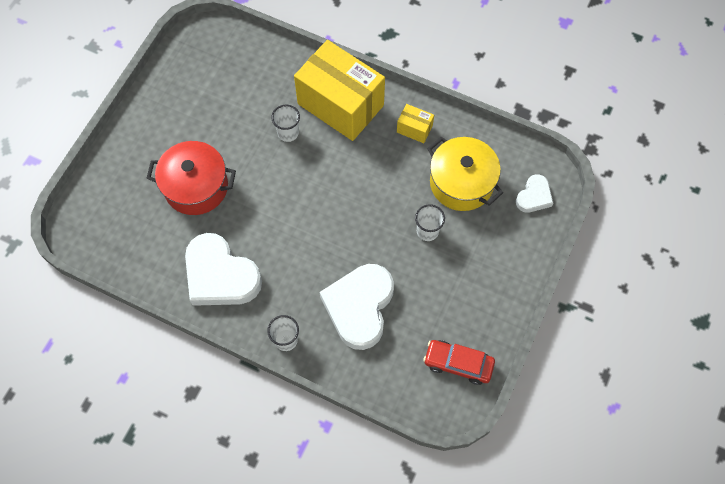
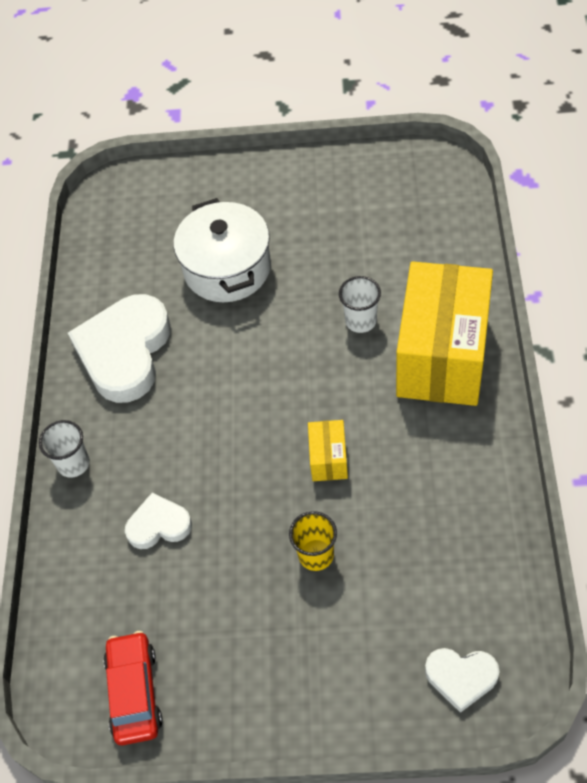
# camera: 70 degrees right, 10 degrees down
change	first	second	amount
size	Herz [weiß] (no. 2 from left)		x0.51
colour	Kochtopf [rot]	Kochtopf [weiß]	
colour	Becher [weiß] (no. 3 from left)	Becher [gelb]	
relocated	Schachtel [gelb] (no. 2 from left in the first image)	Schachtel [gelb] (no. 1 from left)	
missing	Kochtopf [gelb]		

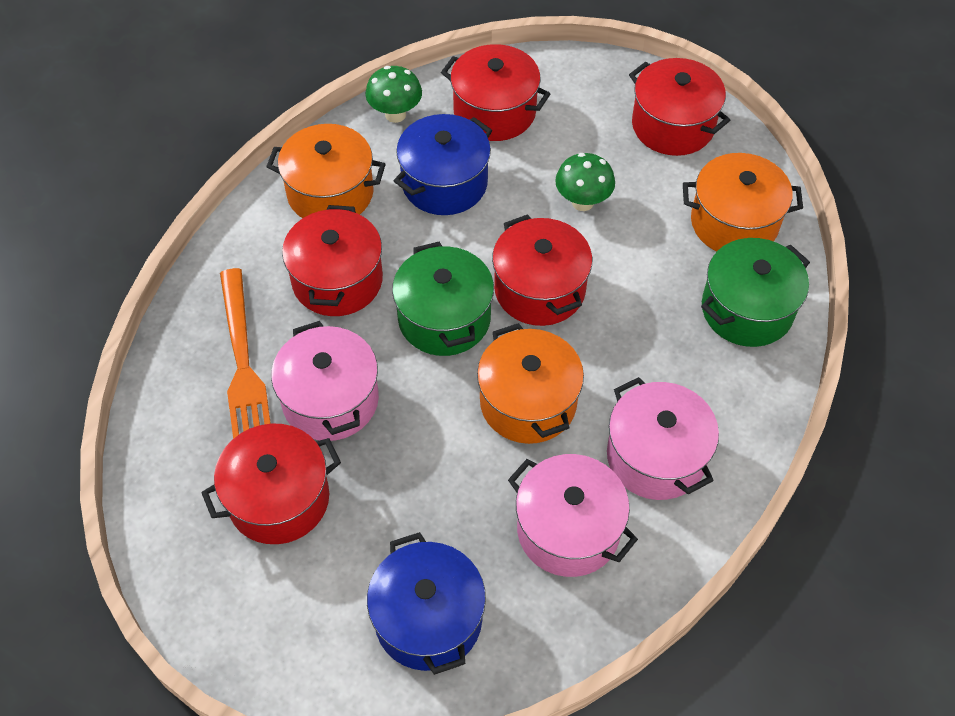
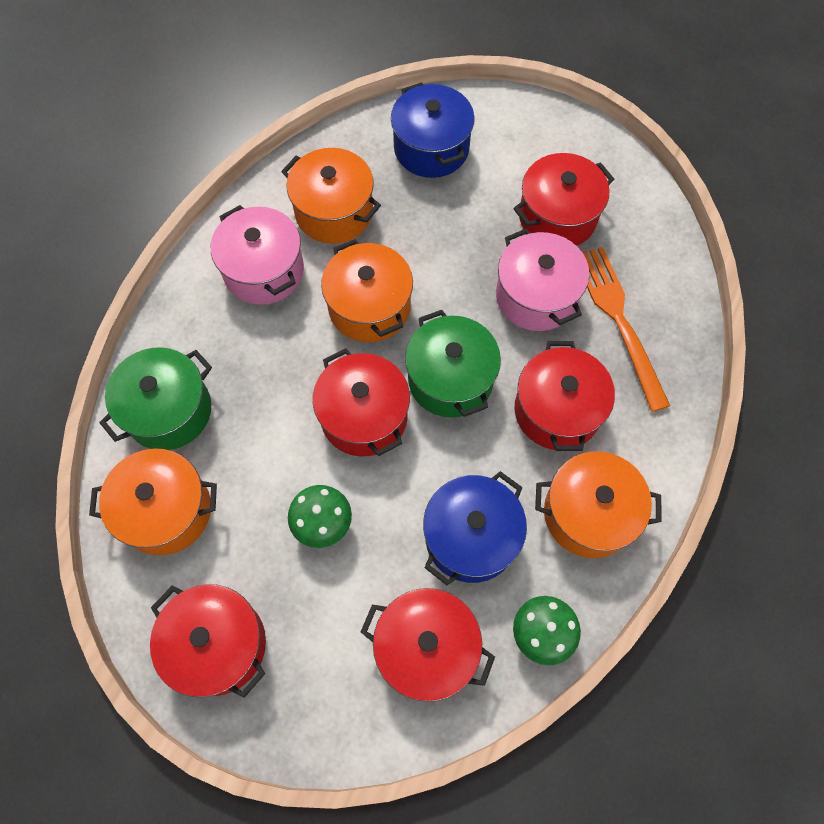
# camera: 175 degrees right, 10 degrees up
change	first	second	amount
colour	Kochtopf [rosa] (no. 2 from left)	Kochtopf [orange] (no. 2 from left)	

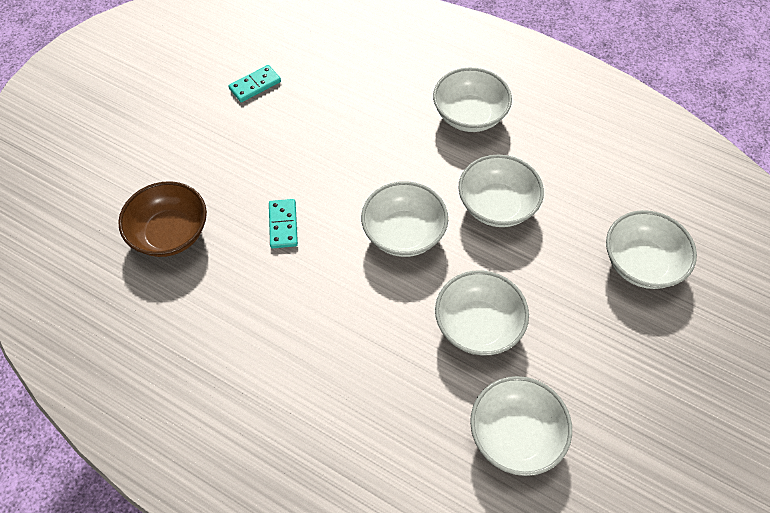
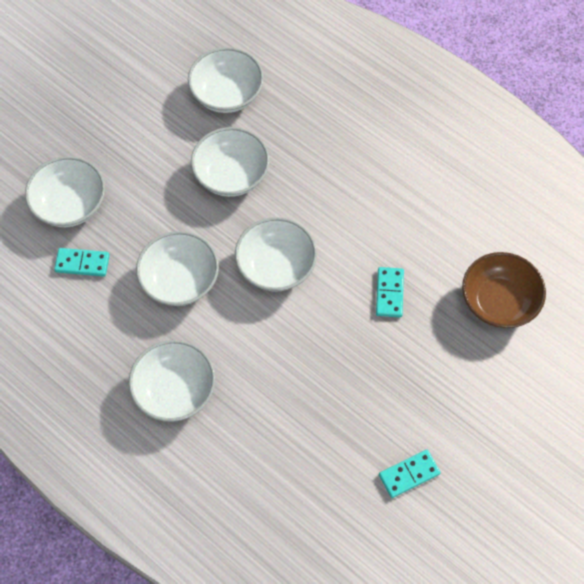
# camera: 170 degrees left, 5 degrees up
change	first	second	amount
appeared		Dominostein [türkis] (no. 1 from left)	

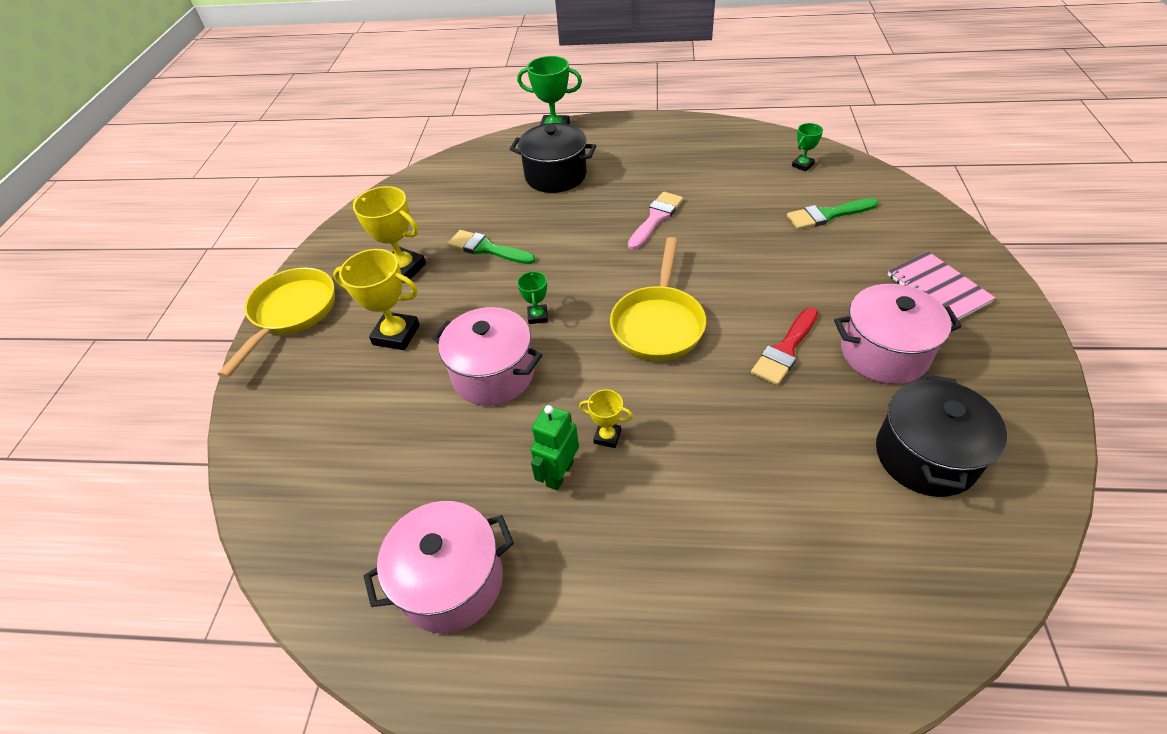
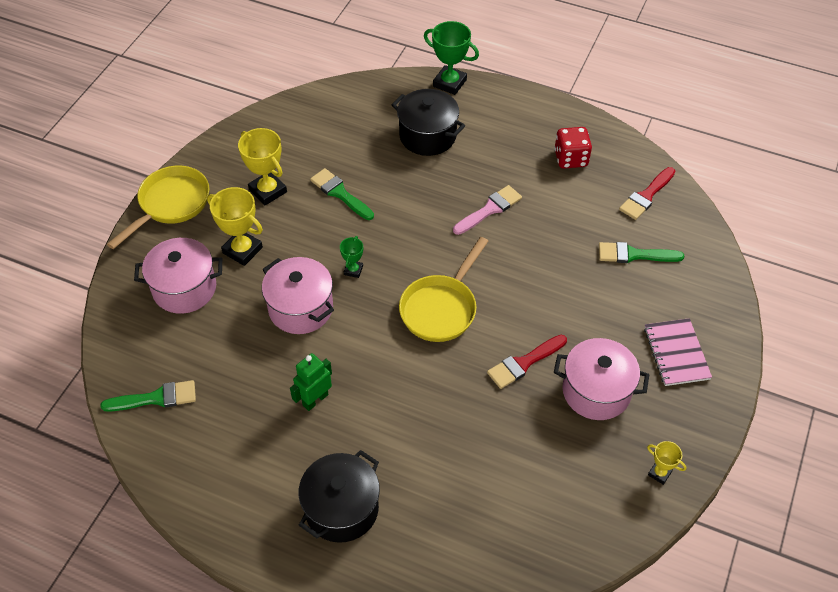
# camera: 15 degrees right, 5 degrees up
change	first	second	amount
appeared		Pinsel [grün] (no. 1 from left)	
relocated	Kochtopf [rosa] (no. 1 from left)		
relocated	Kochtopf [schwarz] (no. 2 from left in the first image)	Kochtopf [schwarz] (no. 1 from left)	
appeared		Spielwürfel [rot]	
exchanged	Pokal [grün] (no. 3 from left)	Pinsel [rot] (no. 2 from left)	
relocated	Pokal [gelb] (no. 3 from left)		

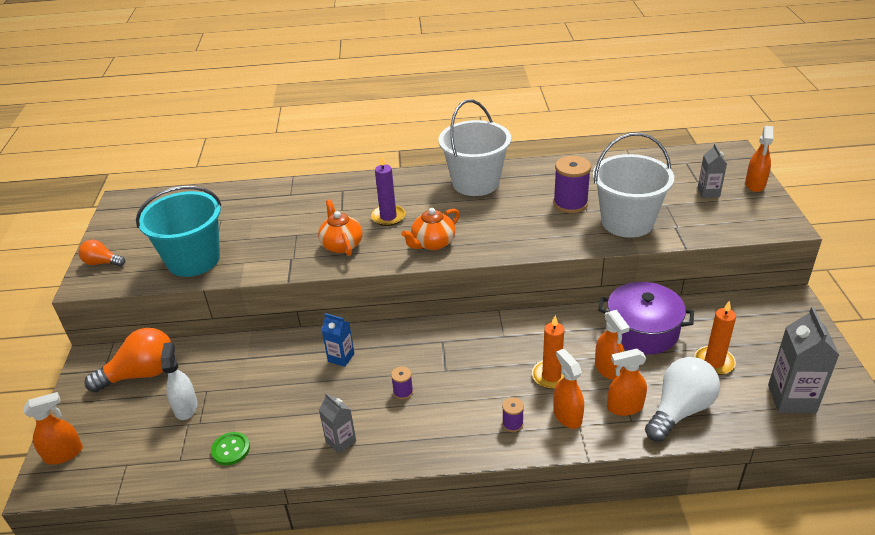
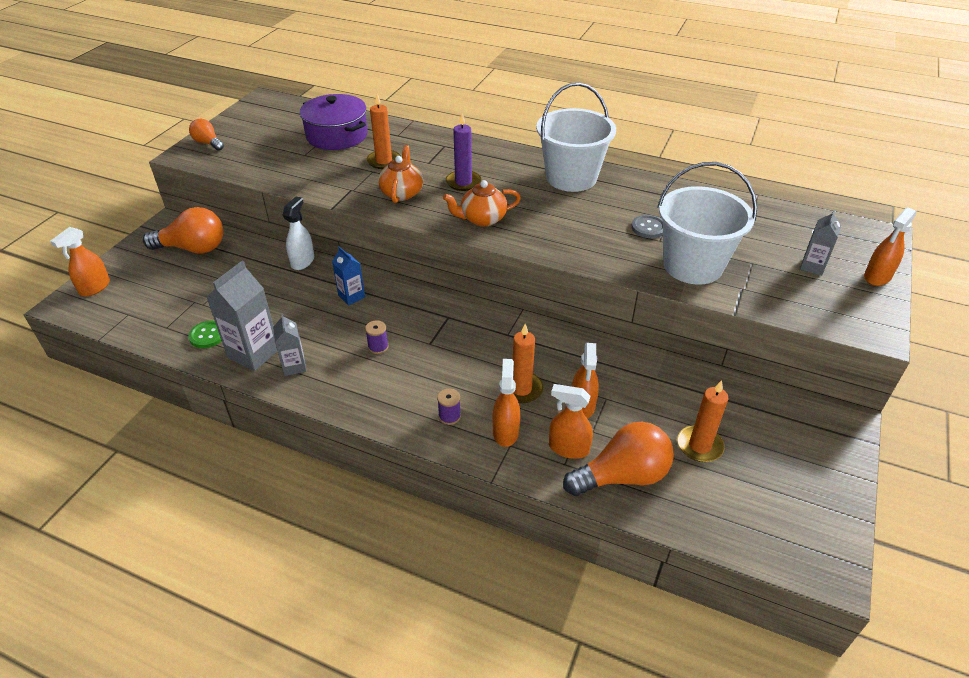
# camera: 25 degrees right, 5 degrees up
change	first	second	amount
spun	Sprühflasche [orange] (no. 1 from left)		120 degrees clockwise
relocated	Getränkekarton [grau] (no. 3 from left in the first image)	Getränkekarton [grau] (no. 1 from left)	
relocated	Sprühflasche [weiß]		
relocated	Kochtopf [lila]		
appeared		Kerze [orange] (no. 1 from left)	
colour	Glühbirne [weiß]	Glühbirne [orange] (no. 3 from left)	
exchanged	Garnrolle [lila] (no. 3 from left)	Knopf [grau]	
missing	Eimer [türkis]		

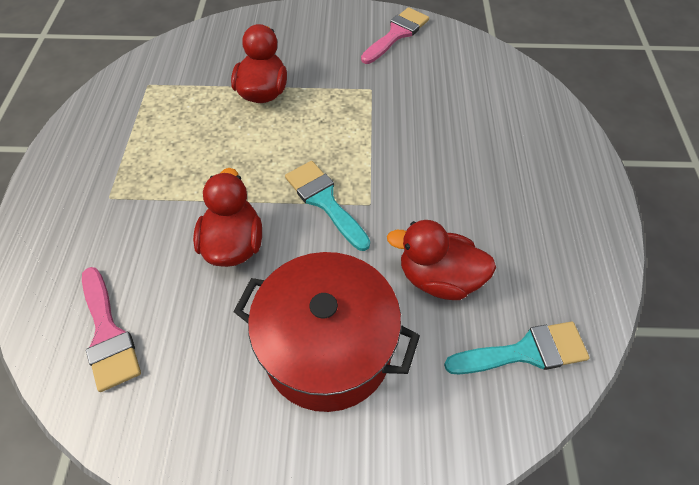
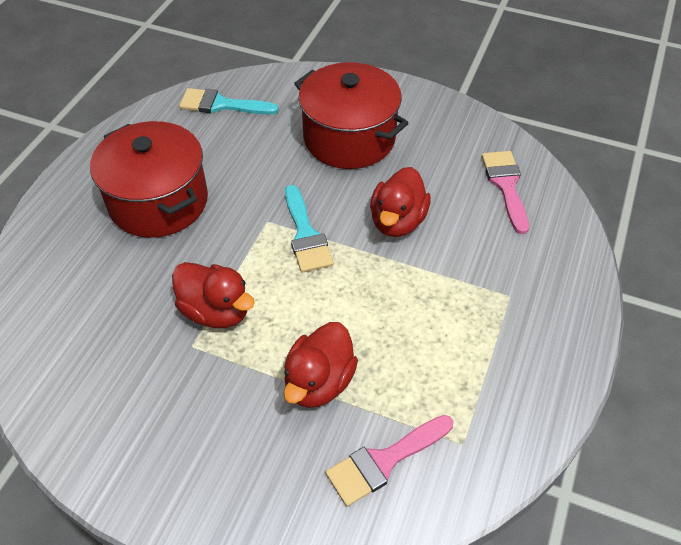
# camera: 160 degrees left, 5 degrees down
change	first	second	amount
appeared		Kochtopf [rot] (no. 1 from left)	
relocated	Ente [rot] (no. 3 from left in the first image)	Ente [rot] (no. 1 from left)	
relocated	Pinsel [rosa] (no. 2 from left in the first image)	Pinsel [rosa] (no. 1 from left)	

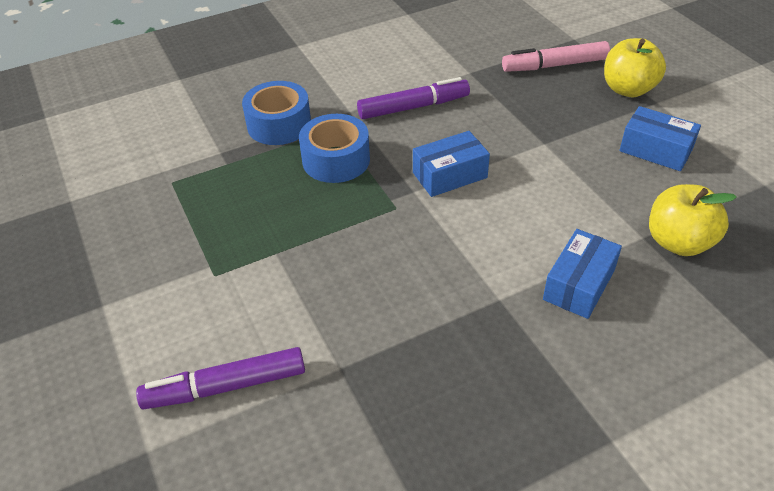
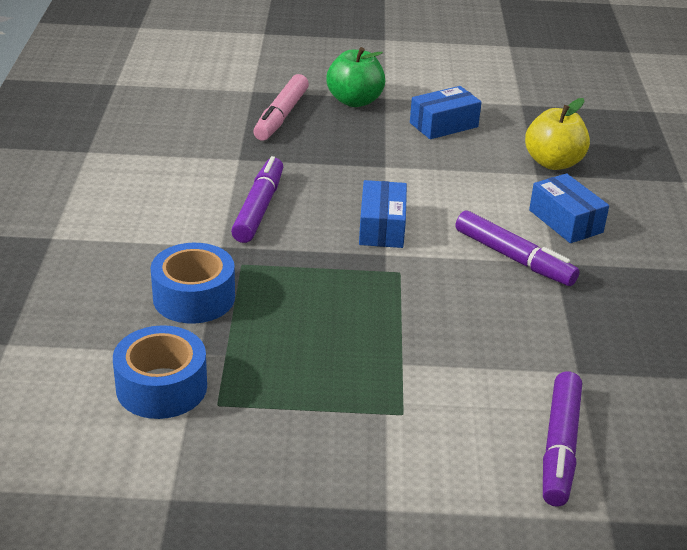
# camera: 65 degrees left, 10 degrees down
change	first	second	amount
relocated	Klebeband [blau] (no. 2 from left in the first image)	Klebeband [blau] (no. 1 from left)	
colour	Apfel [gelb] (no. 1 from left)	Apfel [grün]	
appeared		Filzstift [lila] (no. 2 from left)	

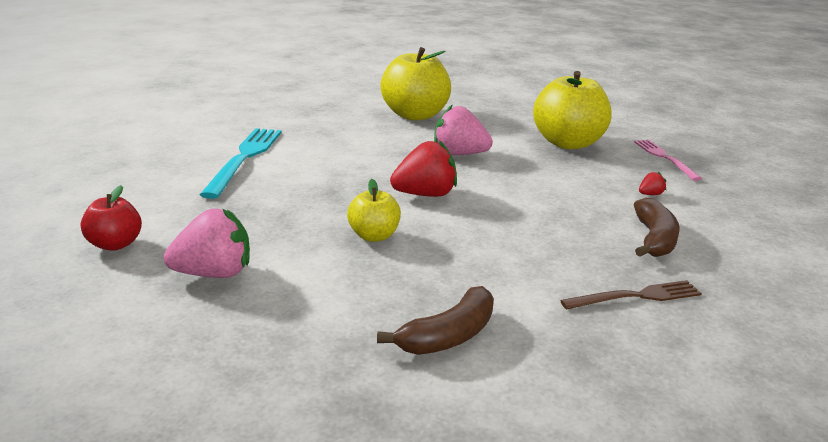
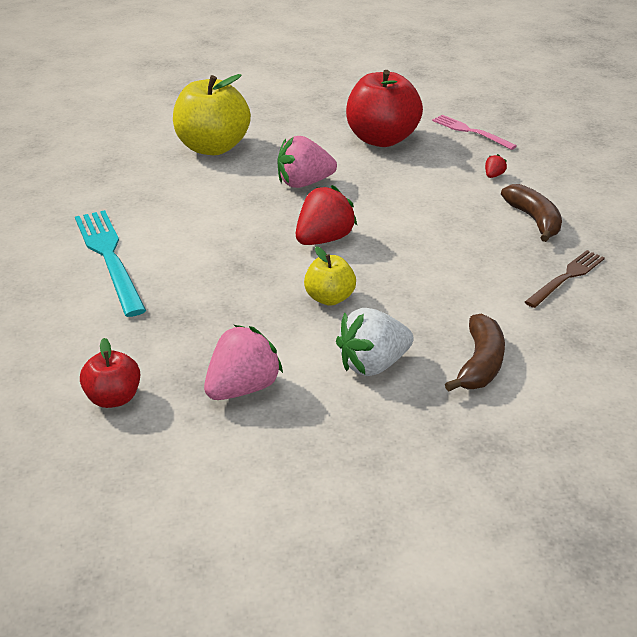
# camera: 30 degrees left, 10 degrees up
change	first	second	amount
appeared		Erdbeere [weiß]	
colour	Apfel [gelb] (no. 3 from left)	Apfel [rot] (no. 2 from left)	

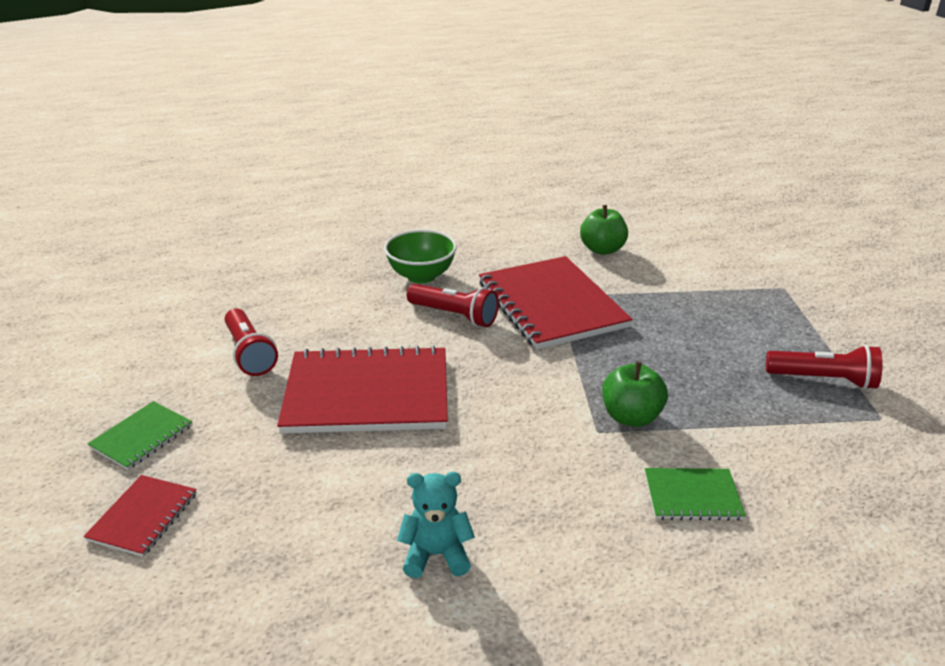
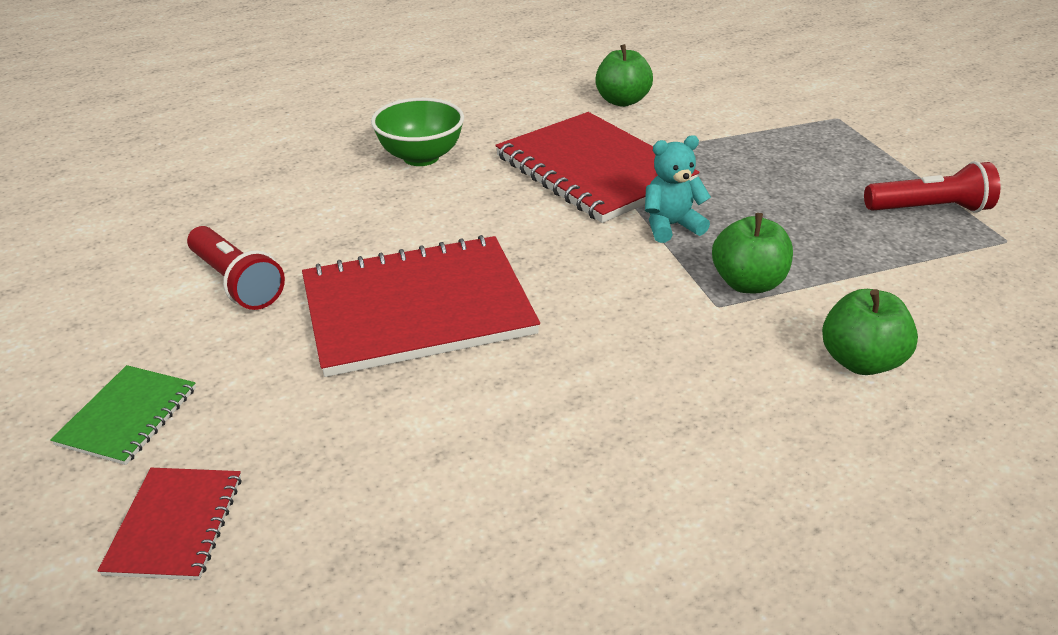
# camera: 15 degrees left, 5 degrees up
change	first	second	amount
relocated	Teddybär [türkis]		
exchanged	Notizbuch [grün] (no. 2 from left)	Apfel [grün] (no. 3 from left)	
missing	Taschenlampe [rot] (no. 2 from left)		

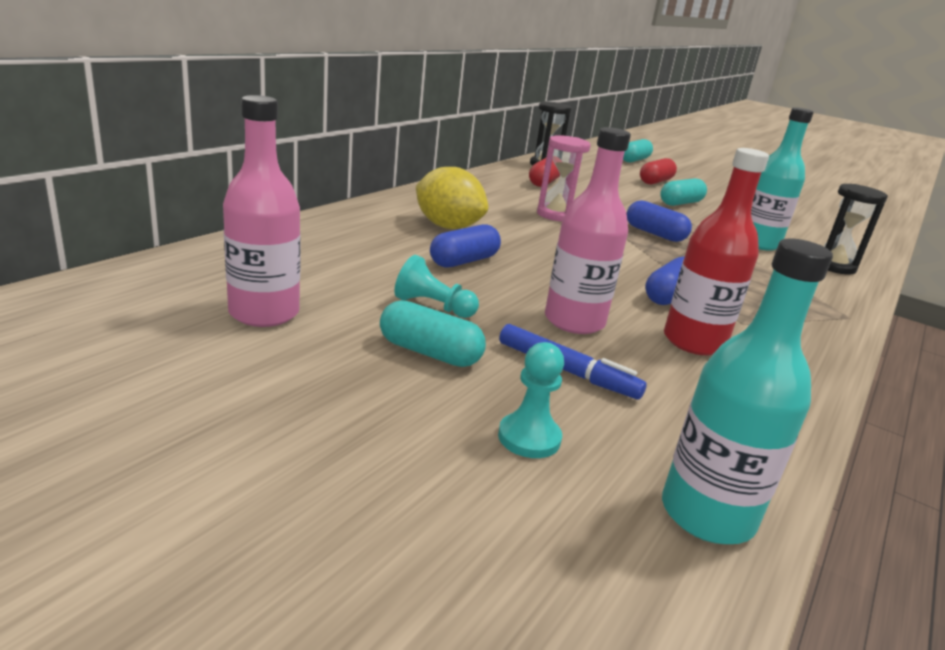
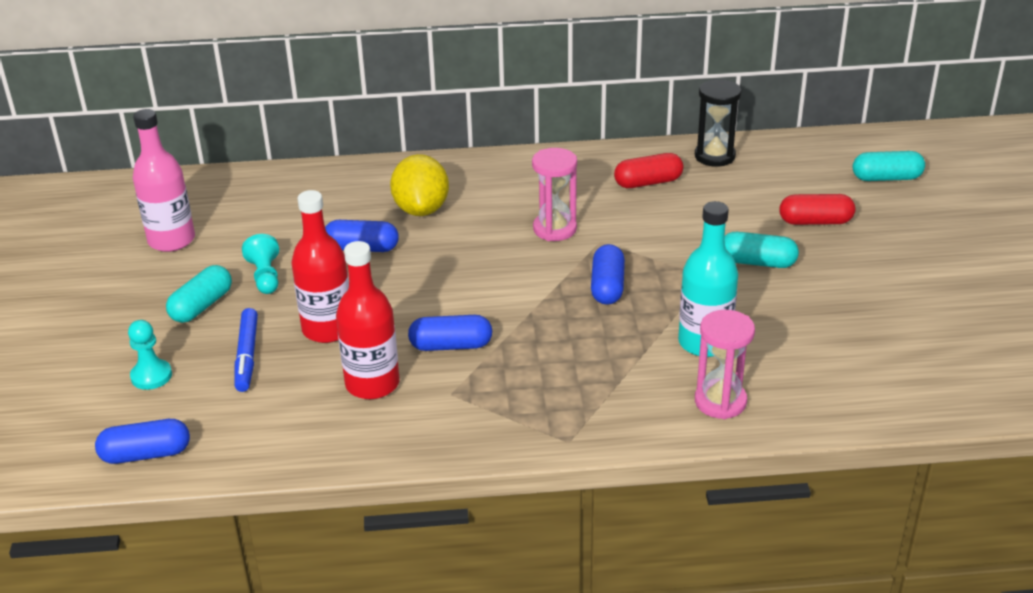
# camera: 55 degrees right, 10 degrees up
change	first	second	amount
exchanged	Flasche [türkis] (no. 1 from left)	Kapsel [blau] (no. 1 from left)	
spun	Kapsel [türkis] (no. 1 from left)		45 degrees clockwise
colour	Flasche [rosa] (no. 2 from left)	Flasche [rot] (no. 1 from left)	
colour	Sanduhr [schwarz] (no. 2 from left)	Sanduhr [rosa] (no. 2 from left)	

